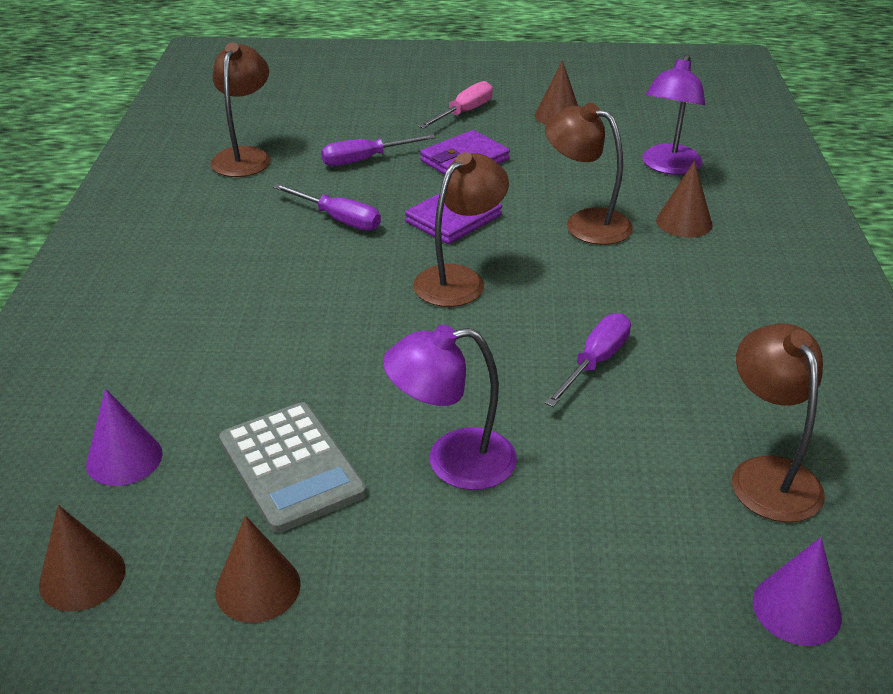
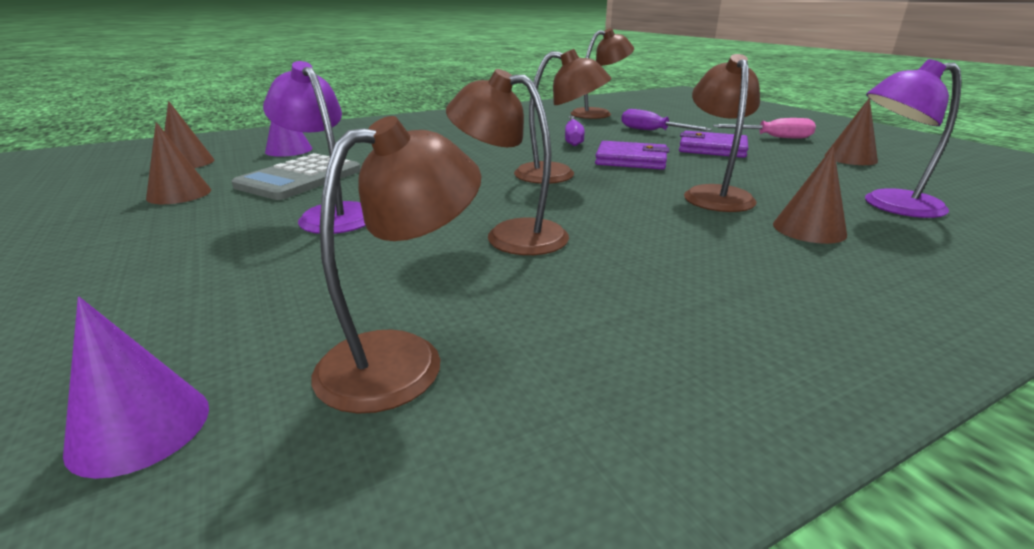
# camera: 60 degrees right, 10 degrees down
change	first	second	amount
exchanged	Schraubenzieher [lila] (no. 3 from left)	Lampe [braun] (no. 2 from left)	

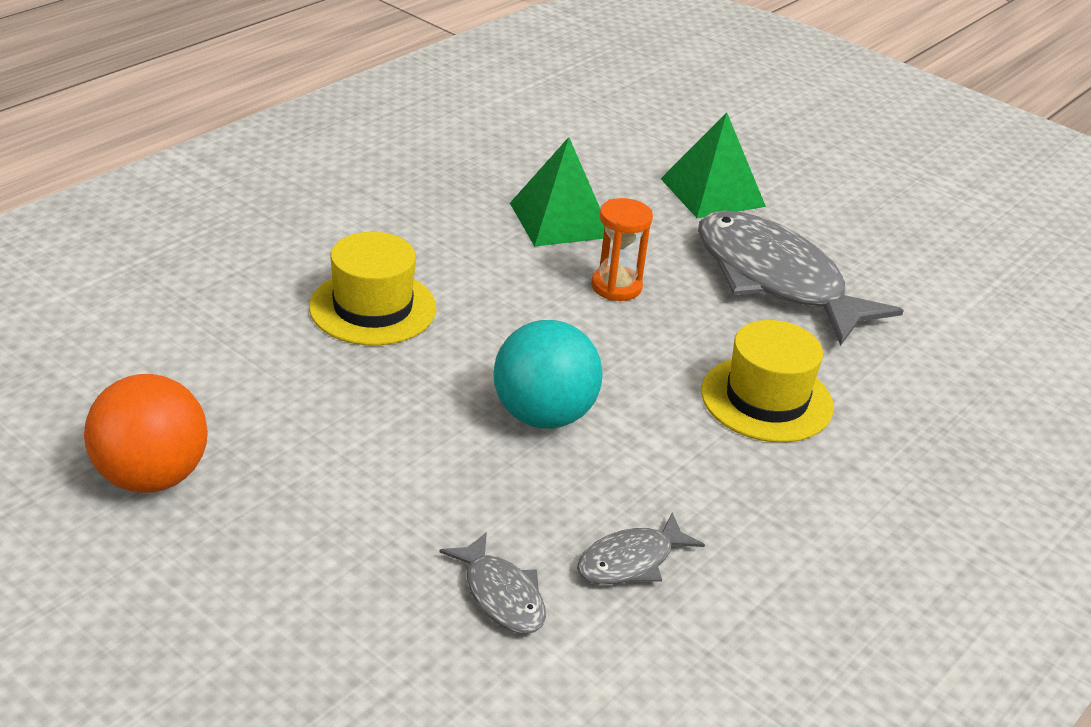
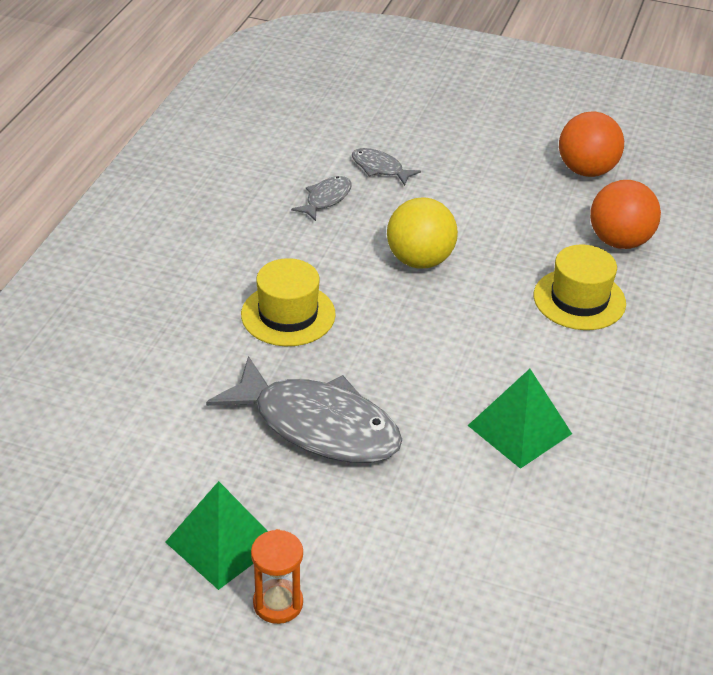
# camera: 160 degrees right, 5 degrees up
change	first	second	amount
relocated	Pyramide [grün] (no. 2 from left in the first image)	Pyramide [grün] (no. 1 from left)	
relocated	Sanduhr [orange]		
colour	Ball [türkis]	Ball [gelb]	
appeared		Ball [orange] (no. 2 from left)	

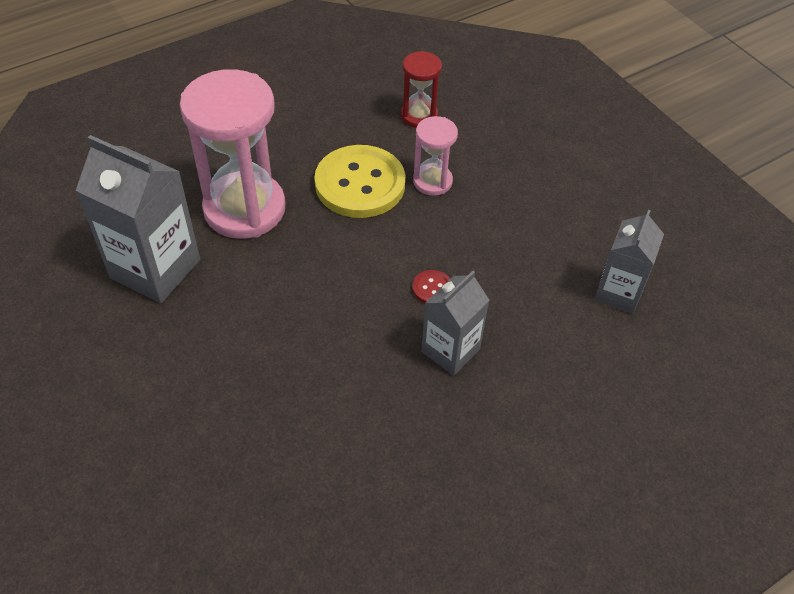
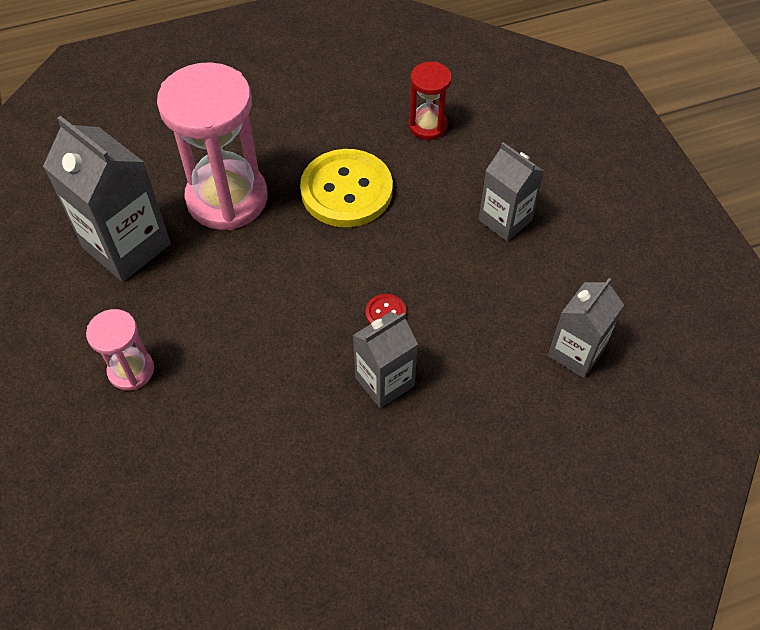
# camera: 15 degrees right, 5 degrees up
change	first	second	amount
relocated	Sanduhr [rosa] (no. 2 from left in the first image)	Sanduhr [rosa] (no. 1 from left)	
appeared		Getränkekarton [grau] (no. 3 from left)	

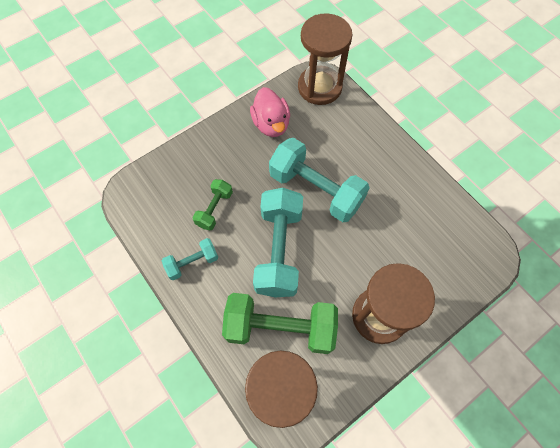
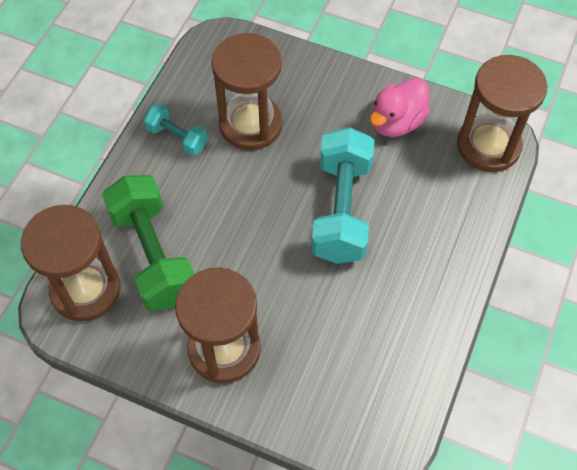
# camera: 60 degrees right, 5 degrees down
change	first	second	amount
exchanged	Hantel [grün] (no. 1 from left)	Sanduhr [braun] (no. 3 from left)	
missing	Hantel [türkis] (no. 2 from left)		

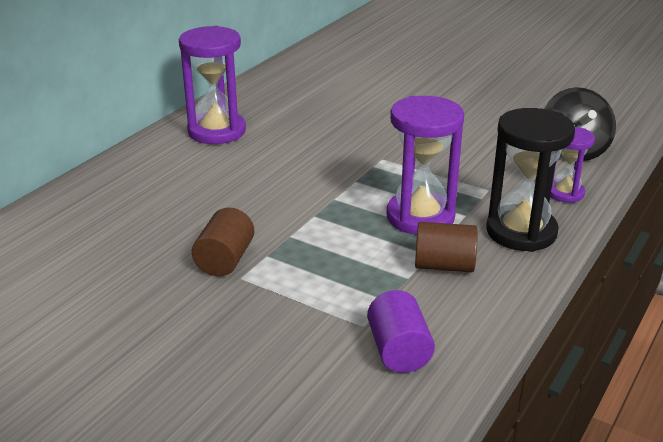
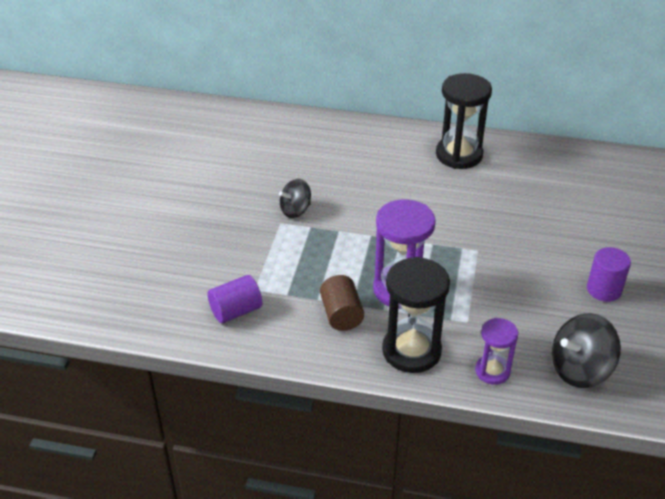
# camera: 70 degrees right, 10 degrees up
change	first	second	amount
exchanged	Vollzylinder [braun] (no. 1 from left)	Kreisel [schwarz] (no. 1 from left)	
colour	Sanduhr [lila] (no. 1 from left)	Sanduhr [schwarz] (no. 2 from left)	
appeared		Vollzylinder [lila] (no. 2 from left)	

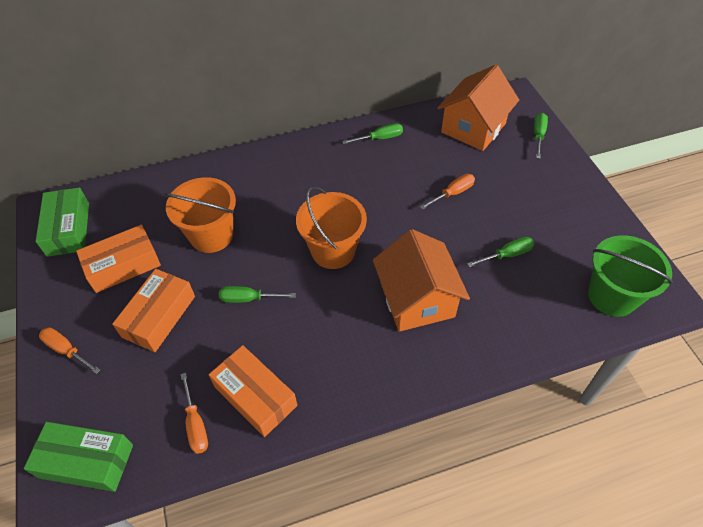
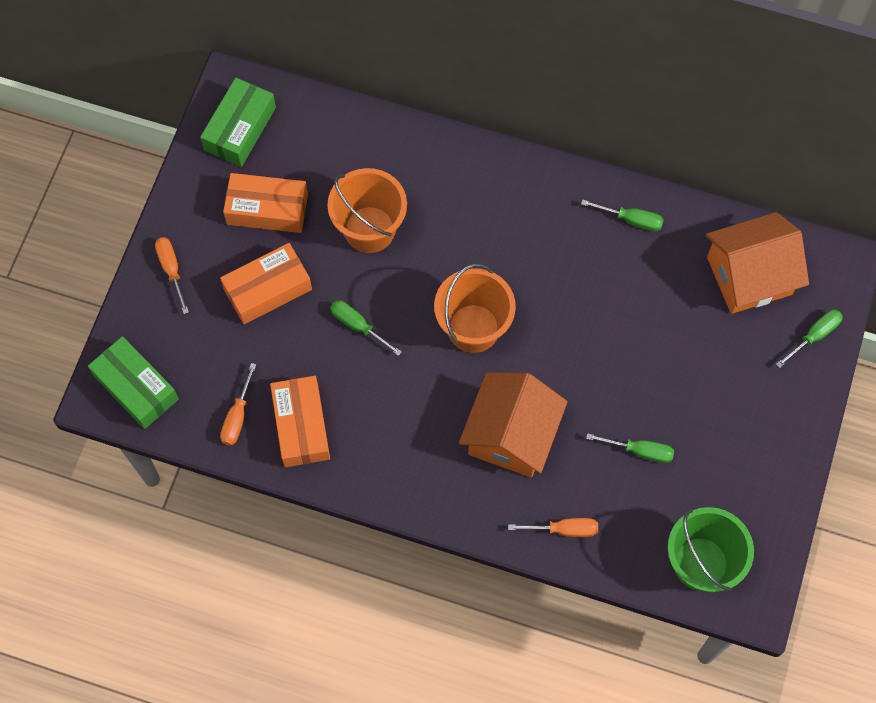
# camera: 35 degrees right, 15 degrees up
change	first	second	amount
relocated	Schraubenzieher [orange] (no. 3 from left)		

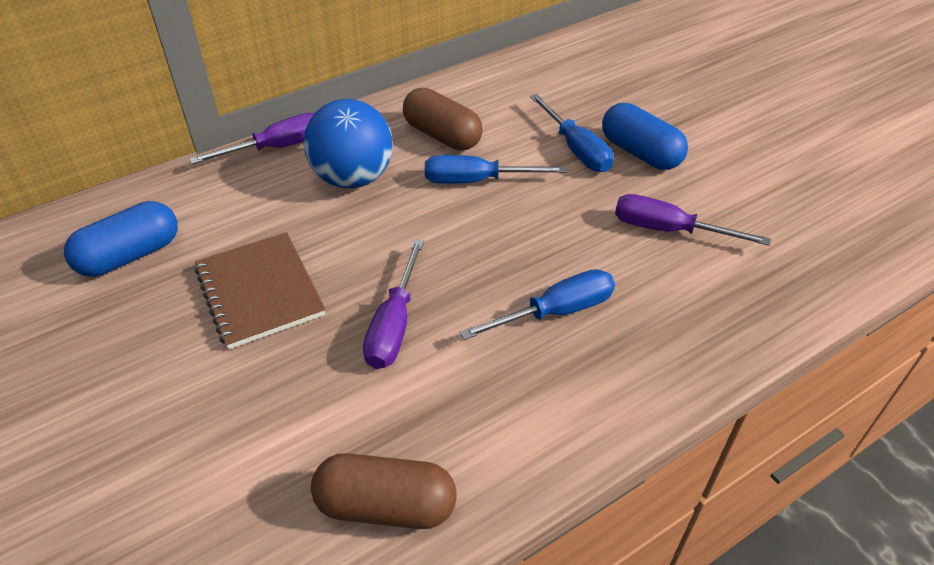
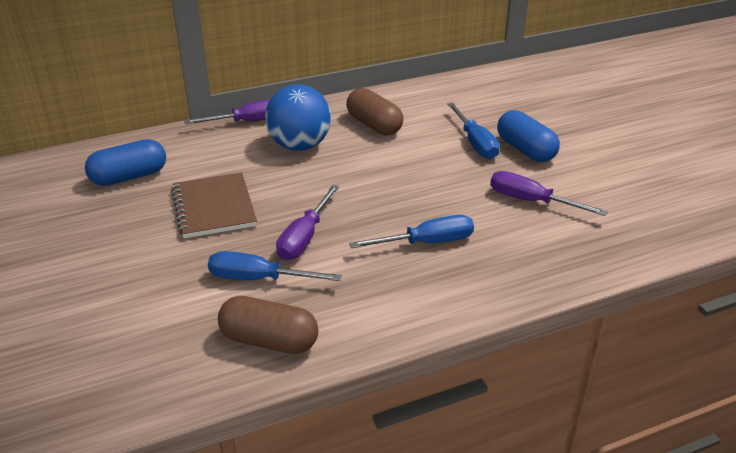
# camera: 10 degrees right, 10 degrees down
change	first	second	amount
relocated	Schraubenzieher [blau] (no. 1 from left)		

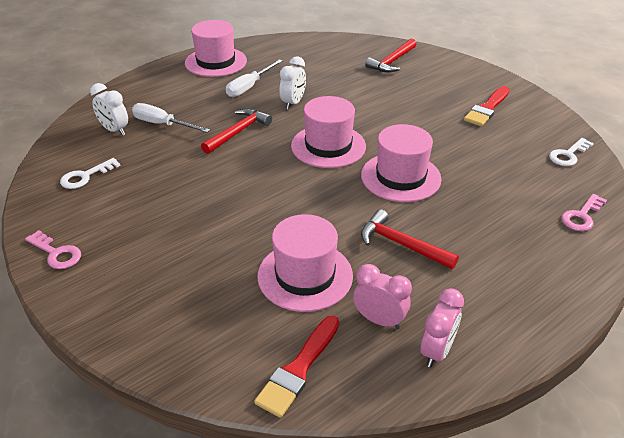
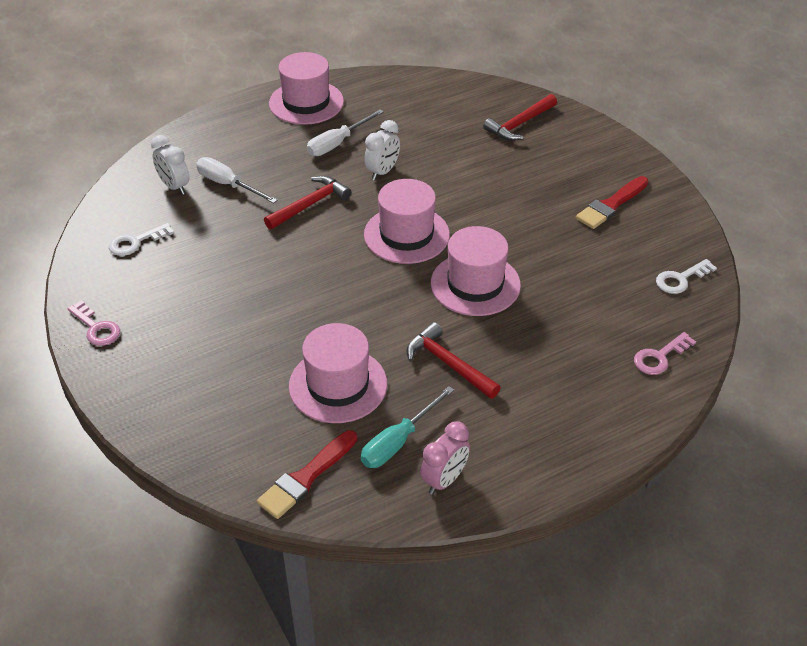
# camera: 10 degrees right, 5 degrees up
change	first	second	amount
exchanged	Wecker [rosa] (no. 1 from left)	Schraubenzieher [türkis]	

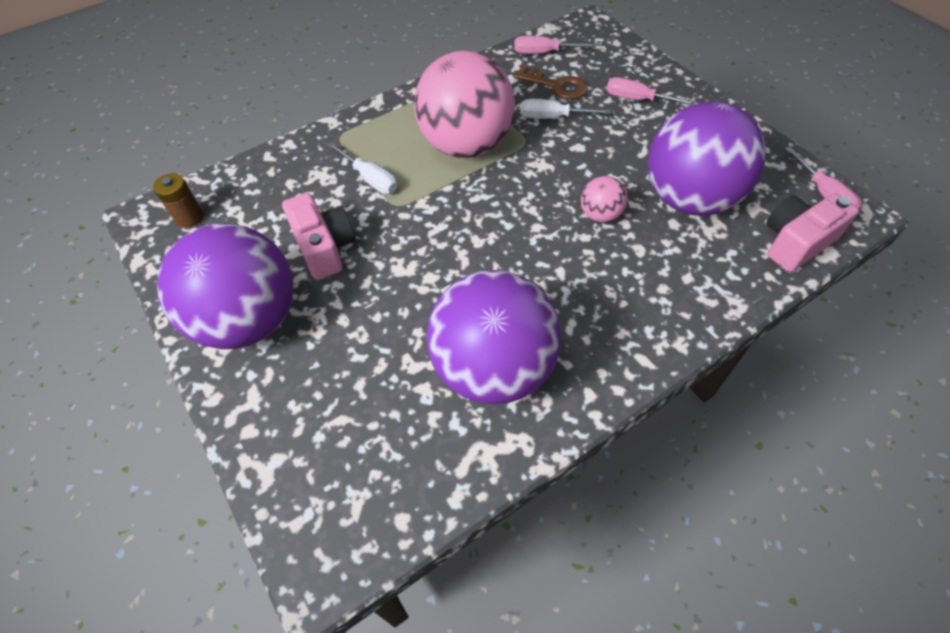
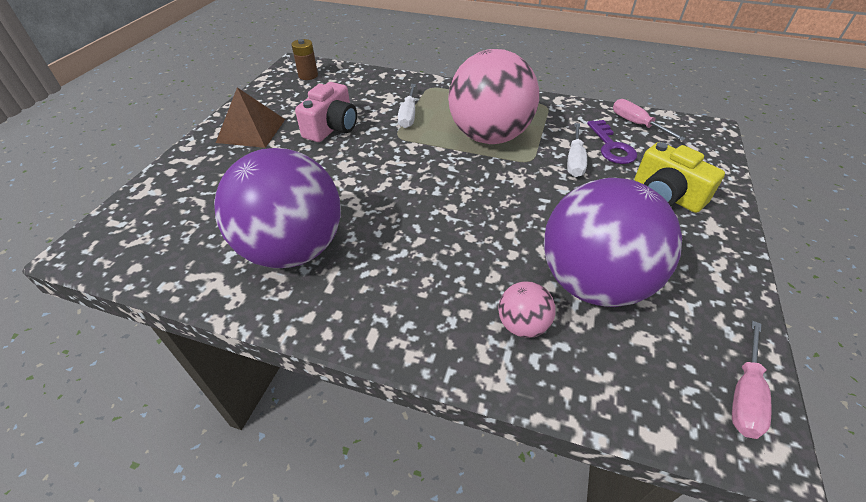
# camera: 50 degrees right, 10 degrees down
change	first	second	amount
exchanged	Ball [lila] (no. 1 from left)	Pyramide [braun]	
relocated	Ball [rosa] (no. 2 from left)		
spun	Schraubenzieher [weiß] (no. 2 from left)		135 degrees counterclockwise
colour	Schlüssel [braun]	Schlüssel [lila]	
exchanged	Schraubenzieher [rosa] (no. 2 from left)	Kamera [gelb]	
missing	Kamera [rosa] (no. 2 from left)		

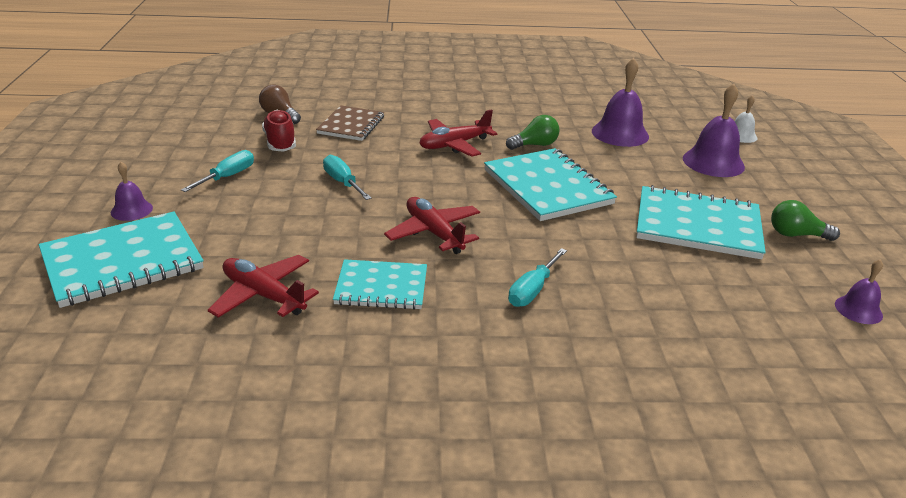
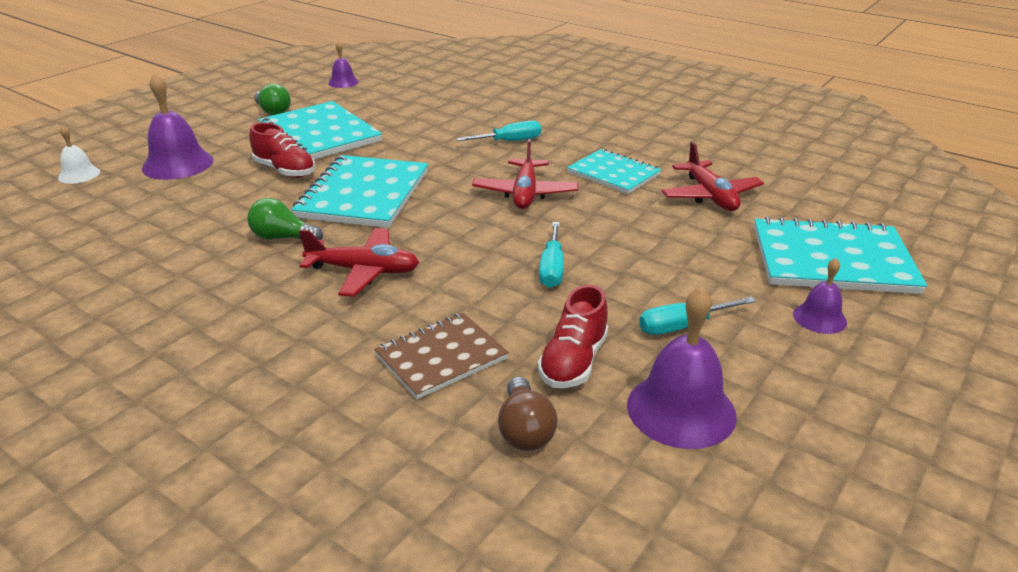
# camera: 140 degrees left, 0 degrees up
change	first	second	amount
appeared		Schuh [rot] (no. 1 from left)	
relocated	Glocke [lila] (no. 2 from left in the first image)	Glocke [lila] (no. 3 from left)	

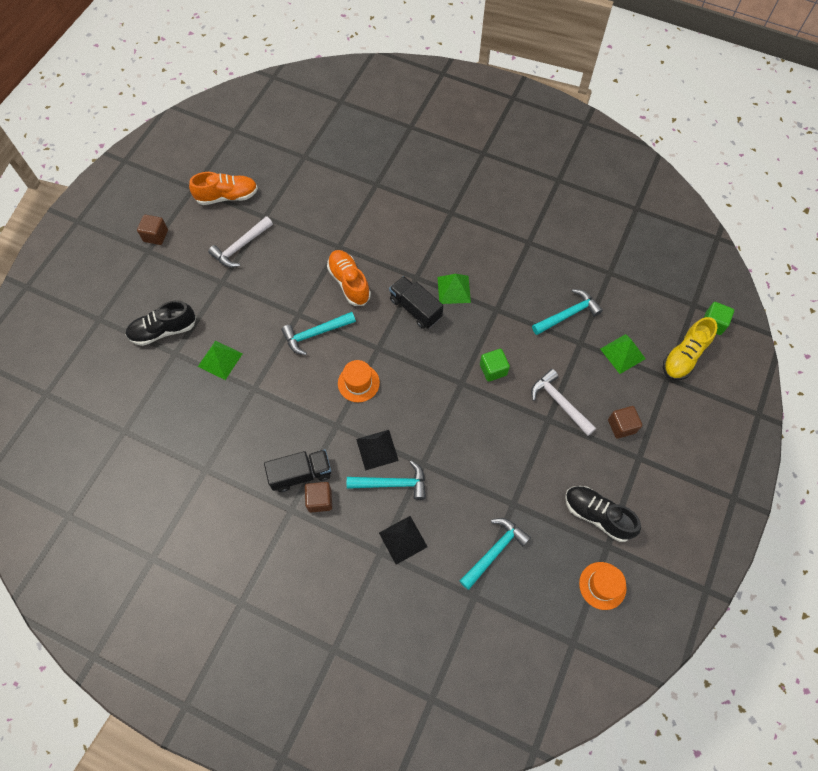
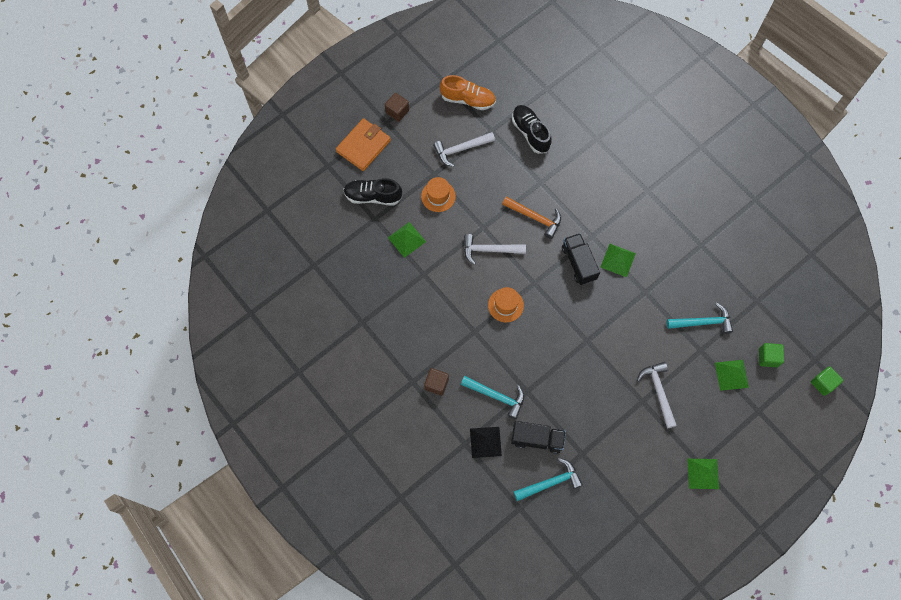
# camera: 25 degrees right, 5 degrees up
change	first	second	amount
appeared		Geldbörse [orange]	
relocated	Hut [orange] (no. 2 from left in the first image)	Hut [orange] (no. 1 from left)	
colour	Hammer [türkis] (no. 1 from left)	Hammer [weiß] (no. 2 from left)	
exchanged	Schuh [orange] (no. 2 from left)	Hammer [orange]	
relocated	Lastwagen [schwarz] (no. 1 from left)		
relocated	Schuh [schwarz] (no. 2 from left)		
appeared		Pyramide [grün] (no. 3 from left)	
relocated	Kubus [grün] (no. 1 from left)		
missing	Pyramide [schwarz] (no. 1 from left)		
missing	Kubus [braun] (no. 3 from left)		
missing	Schuh [gelb]		

